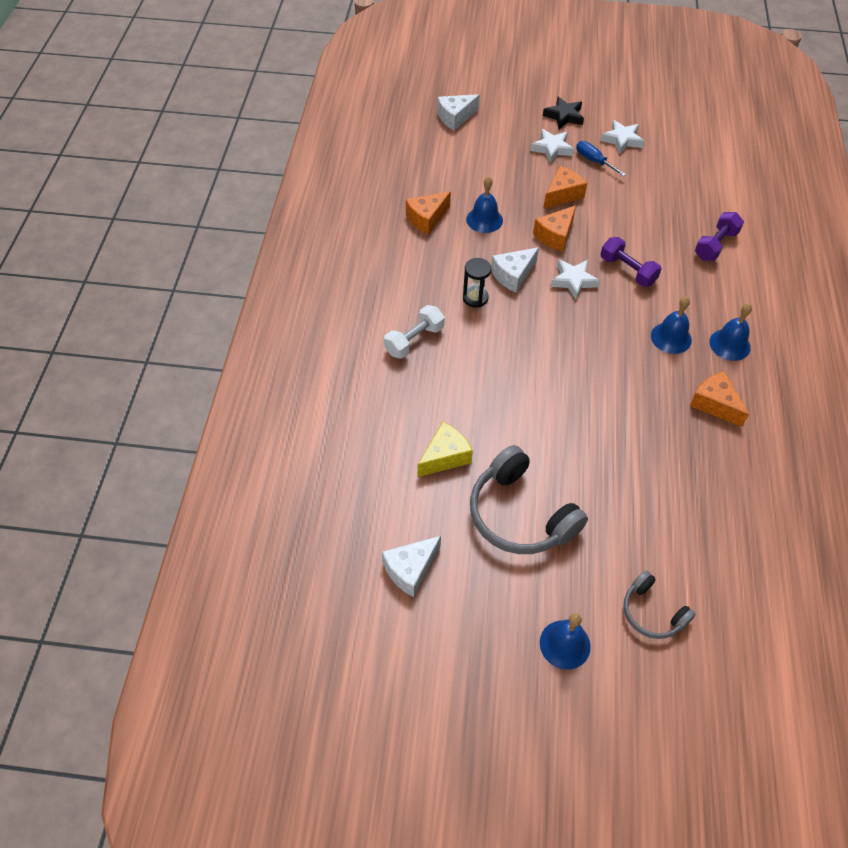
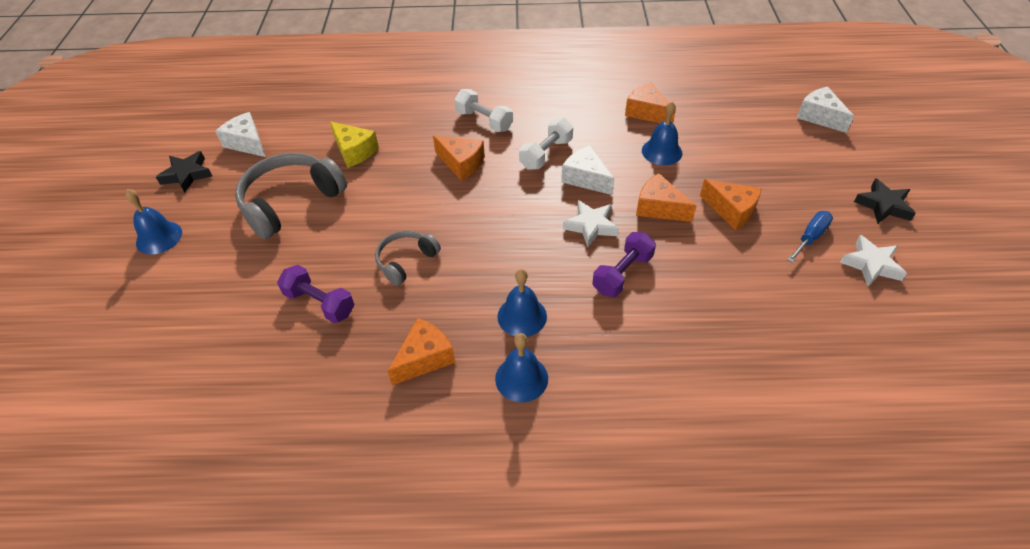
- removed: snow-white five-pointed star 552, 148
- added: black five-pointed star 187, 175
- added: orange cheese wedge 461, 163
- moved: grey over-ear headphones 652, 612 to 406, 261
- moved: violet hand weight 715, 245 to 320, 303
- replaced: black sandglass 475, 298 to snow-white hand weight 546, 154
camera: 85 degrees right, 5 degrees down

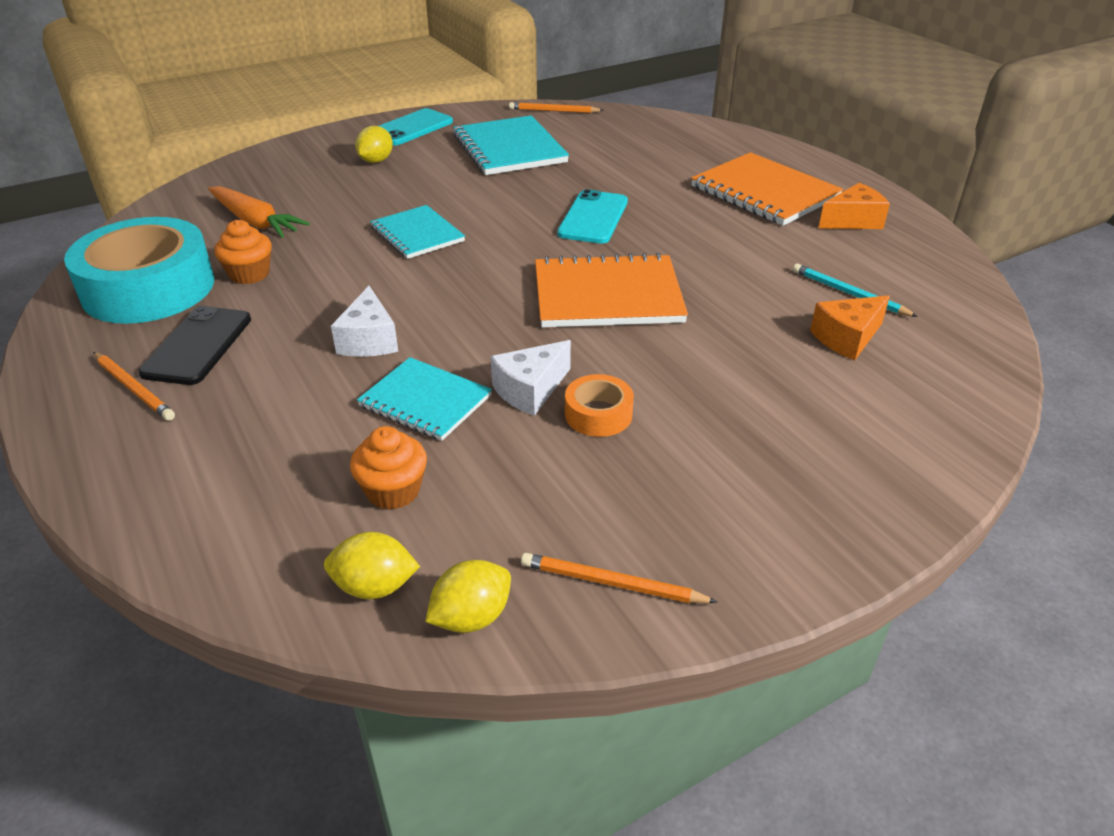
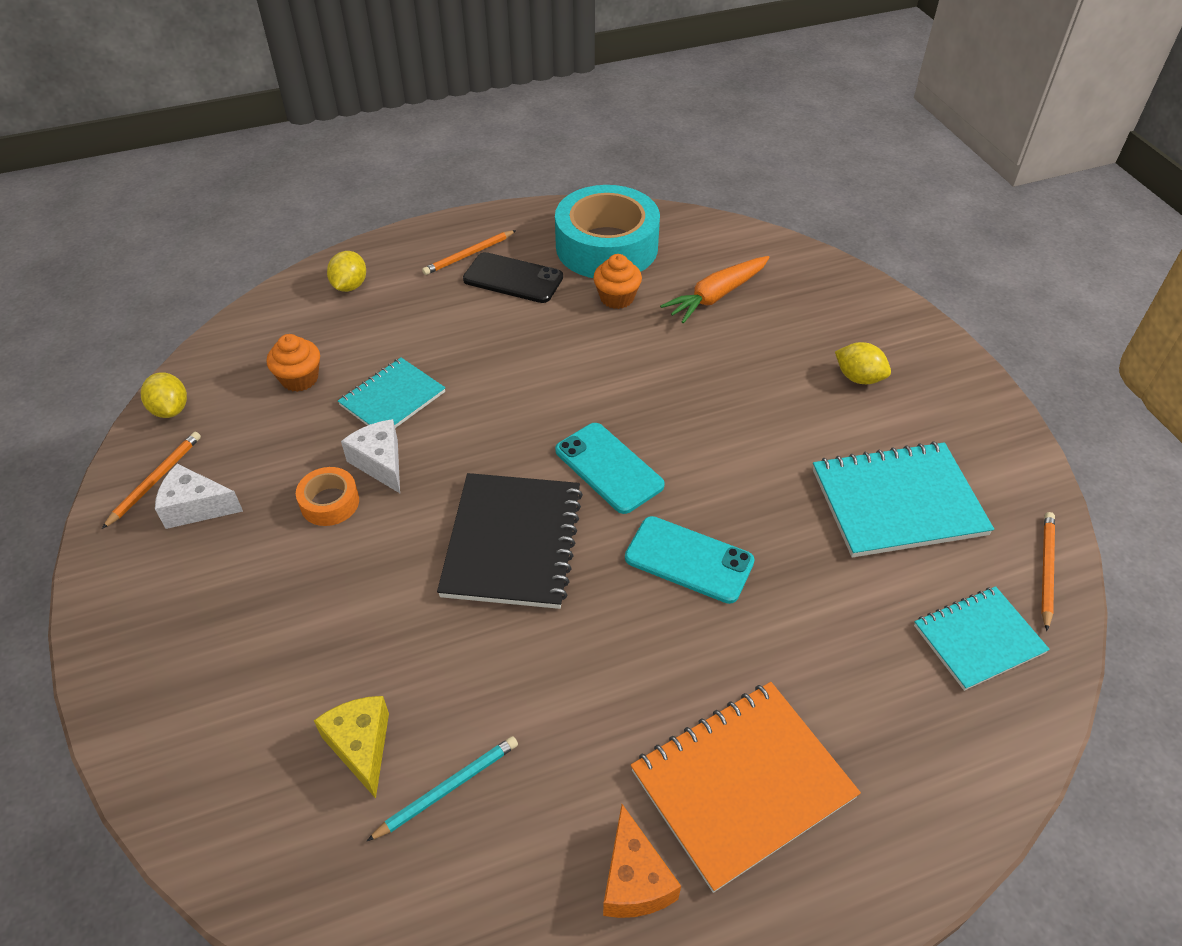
- moved: golden citrus fruit 374, 587 to 350, 286
- moved: snow-white cheese wedge 369, 340 to 196, 507
- moved: aqua notepad 417, 234 to 978, 639
- moved: aqua mobile phone 411, 128 to 608, 468
- recoloured: orange notepad 607, 295 to black notepad 512, 542
- recoloured: orange cheese wedge 847, 338 to golden cheese wedge 361, 746
camera: 100 degrees right, 10 degrees up

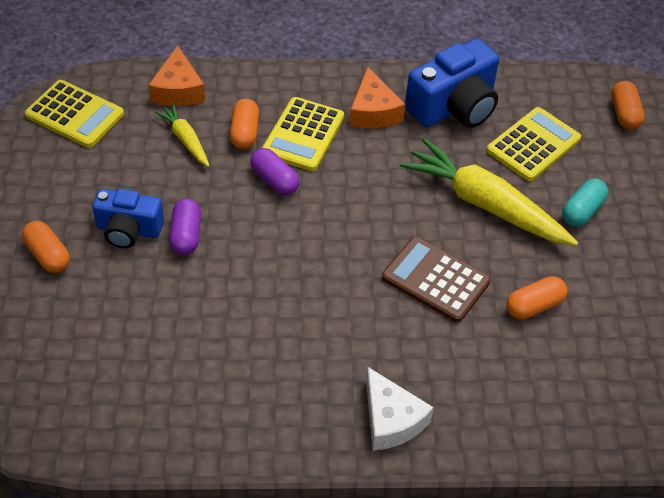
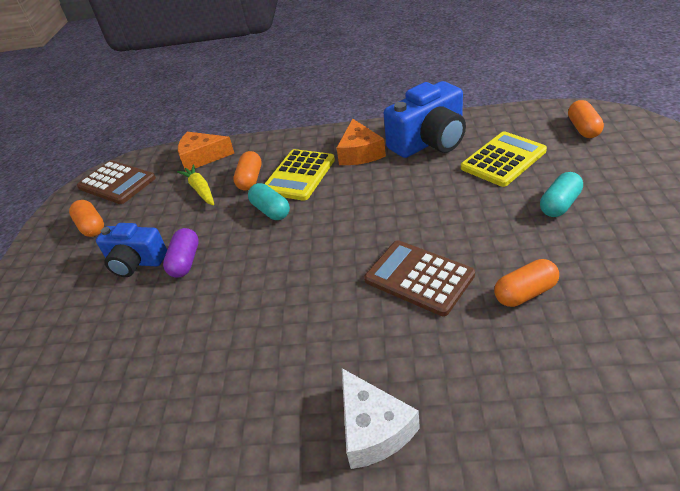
- removed: golden carrot 485, 204
- moved: orange pill shape 48, 255 to 91, 227
- recoloured: golden calculator 75, 115 to russet calculator 117, 183
- recoloured: violet pill shape 274, 180 to aqua pill shape 271, 211
- turned: orange cheese wedge 178, 90 = 202, 157 90 degrees clockwise
camera: 10 degrees right, 10 degrees down

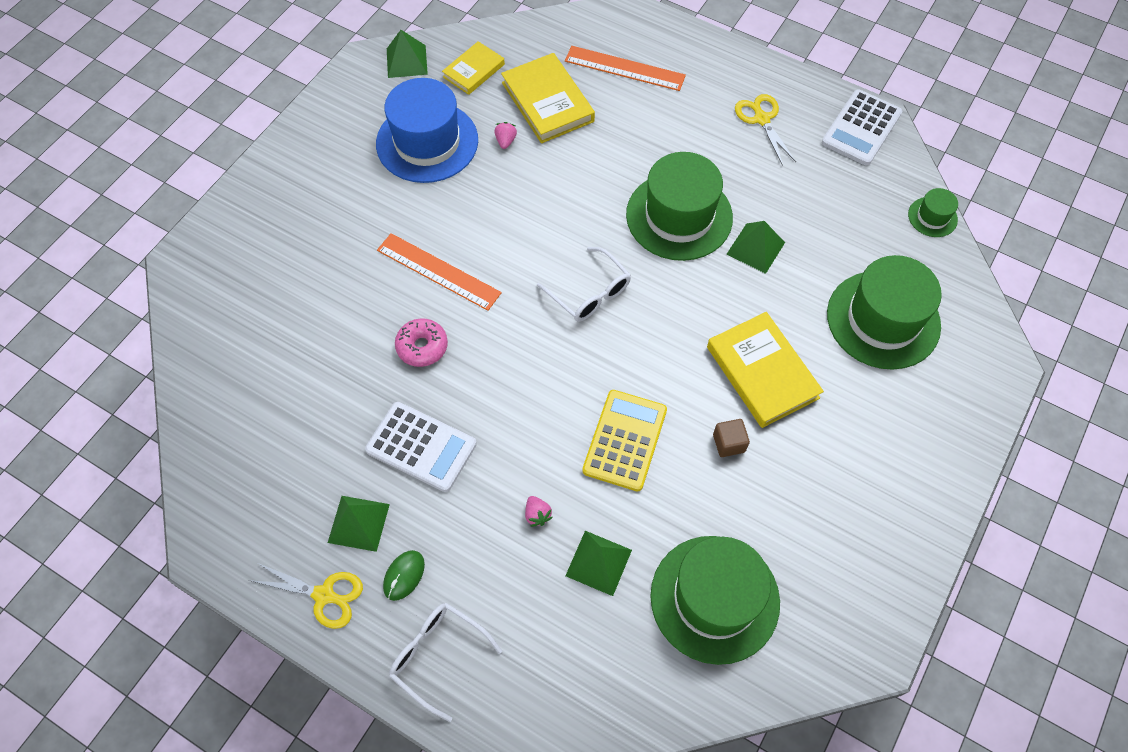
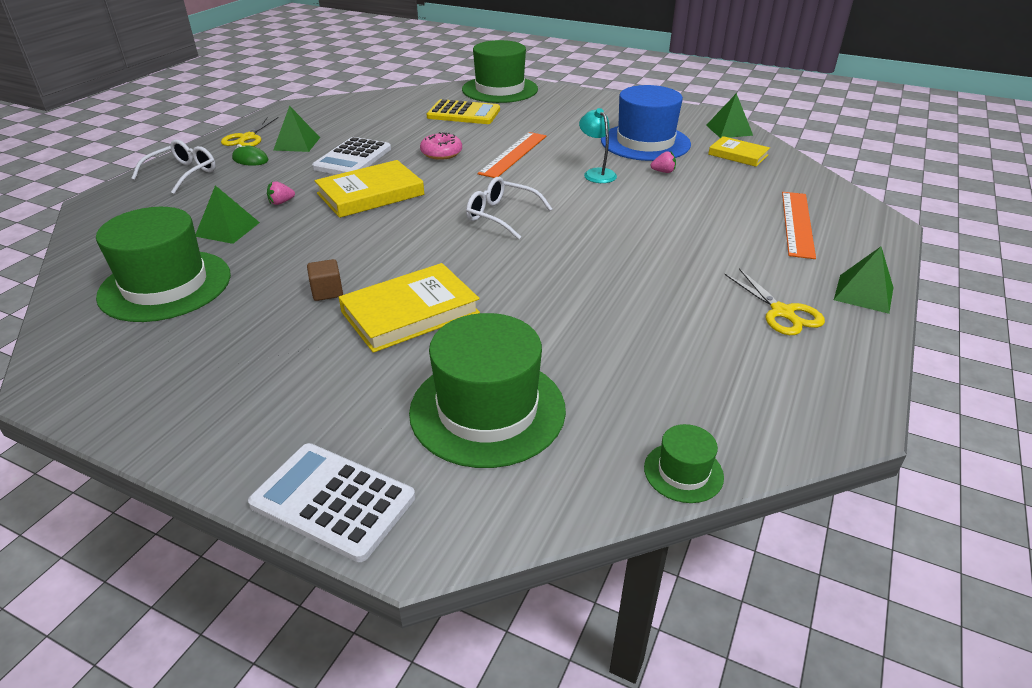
- added: aqua desk lamp 596, 173
- moved: golden hardback 547, 102 to 370, 194
- moved: golden calculator 625, 440 to 463, 113
- moved: leaf-green hat 679, 216 to 500, 89
- moved: leaf-green pyramid shape 756, 248 to 863, 293
- moved: snow-white calculator 861, 128 to 333, 501
- turned: snow-white spectacles 590, 293 = 501, 215 75 degrees clockwise
- turned: golden shears 761, 119 = 782, 312 90 degrees clockwise
camera: 85 degrees right, 25 degrees down

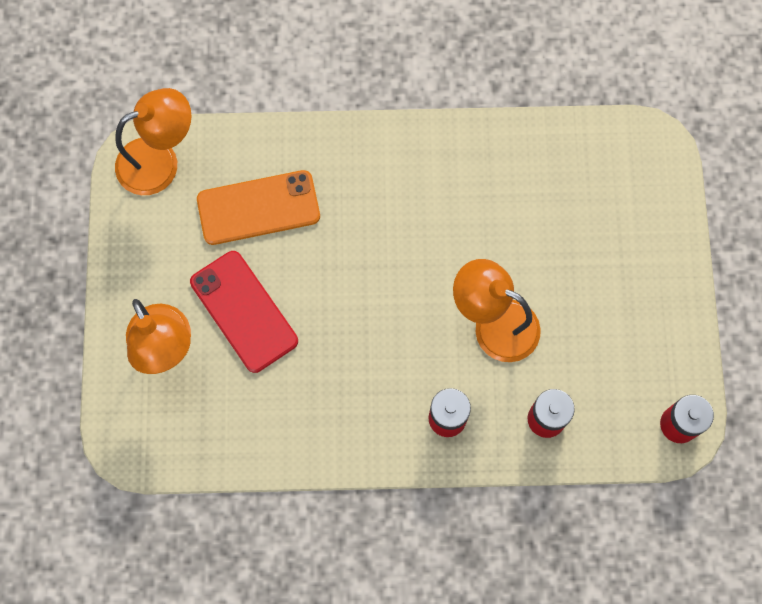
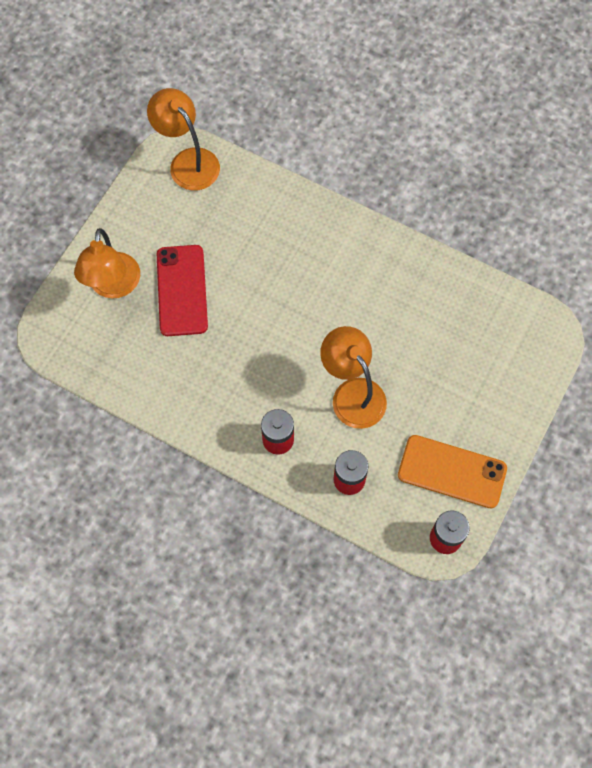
- moved: orange mobile phone 258, 208 to 452, 471
- turned: orange desk lamp 160, 161 = 188, 161 135 degrees counterclockwise
camera: 30 degrees right, 5 degrees down

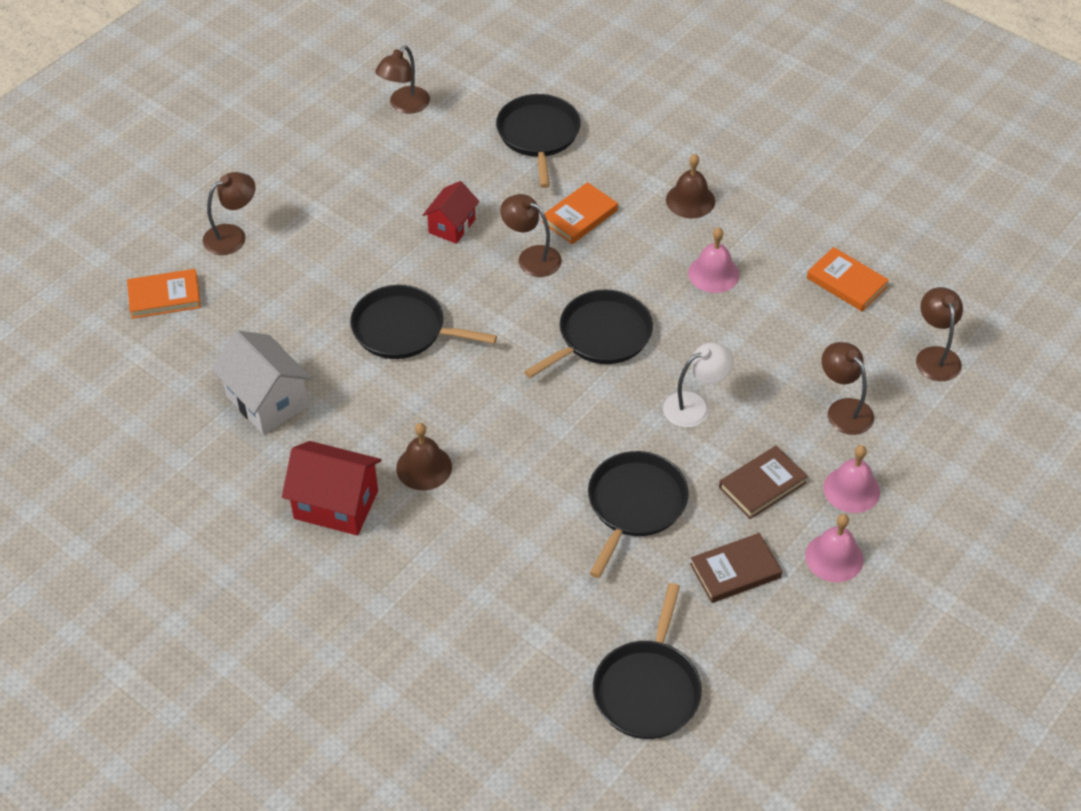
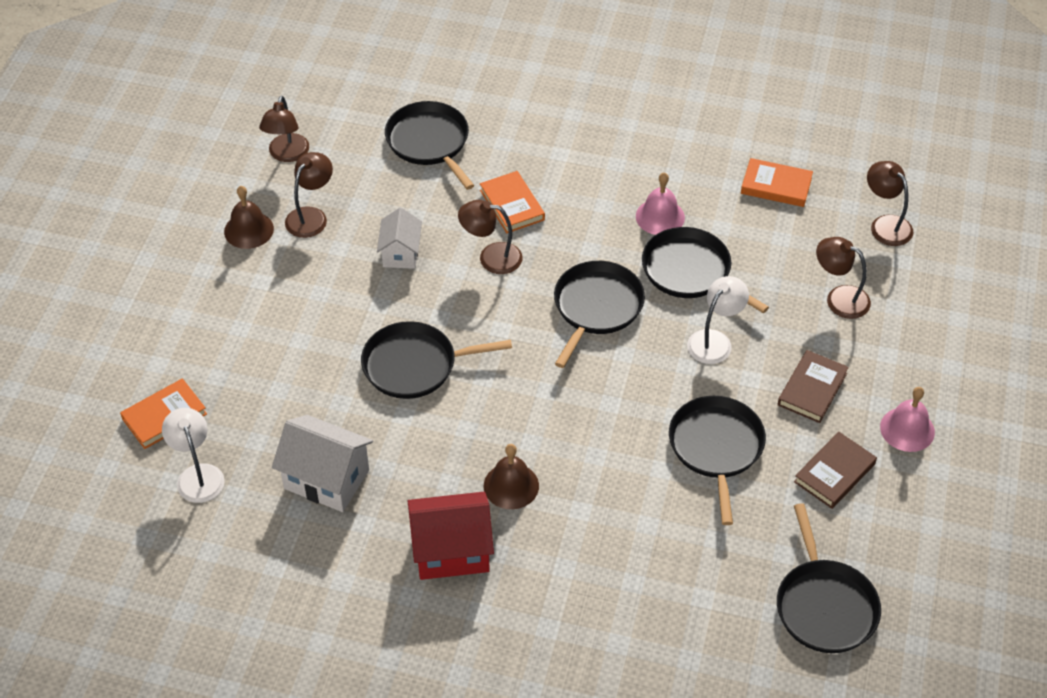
- removed: pink hand bell 851, 489
- added: snow-white desk lamp 198, 475
- added: black pan 690, 272
- moved: russet desk lamp 232, 235 to 311, 216
- moved: russet hand bell 690, 200 to 249, 230
- recoloured: scarlet toy house 452, 226 to snow-white toy house 400, 253
- turned: orange hardback 579, 216 = 512, 205 45 degrees counterclockwise
camera: 25 degrees left, 0 degrees up

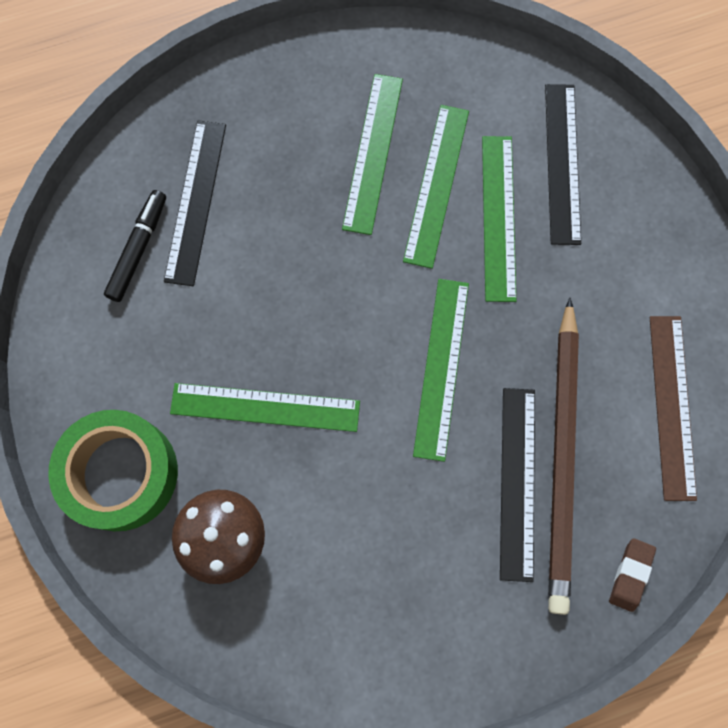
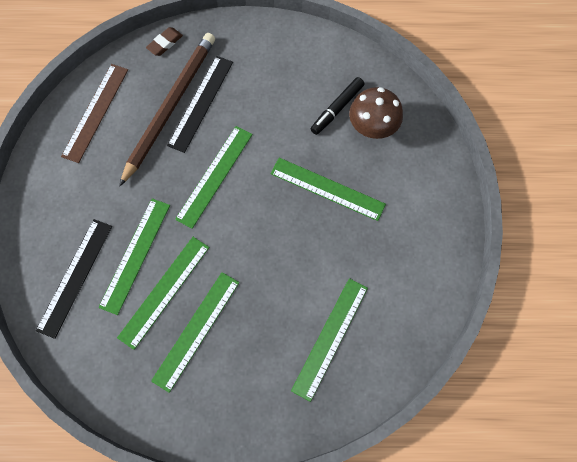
- removed: leaf-green roll of tape 120, 473
- moved: black marker 138, 249 to 337, 109
- recoloured: black straightedge 196, 201 to leaf-green straightedge 330, 338
camera: 160 degrees left, 5 degrees down

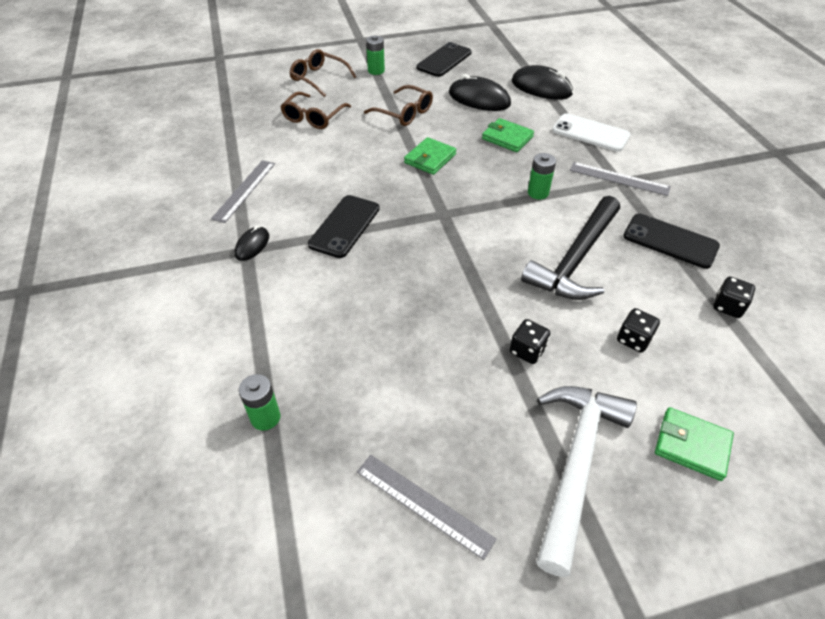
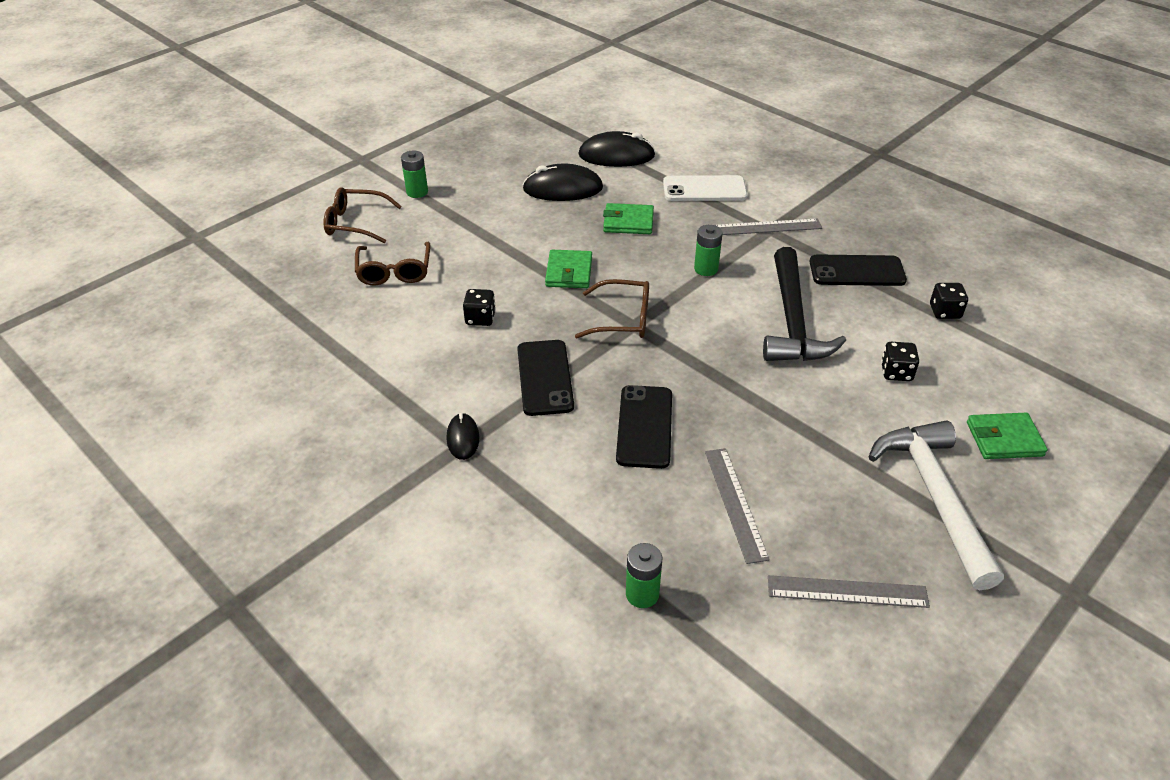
- moved: grey straightedge 244, 190 to 735, 503
- moved: russet spectacles 404, 113 to 622, 319
- moved: black mobile phone 444, 60 to 644, 426
- moved: black die 527, 351 to 480, 318
camera: 30 degrees left, 5 degrees down

